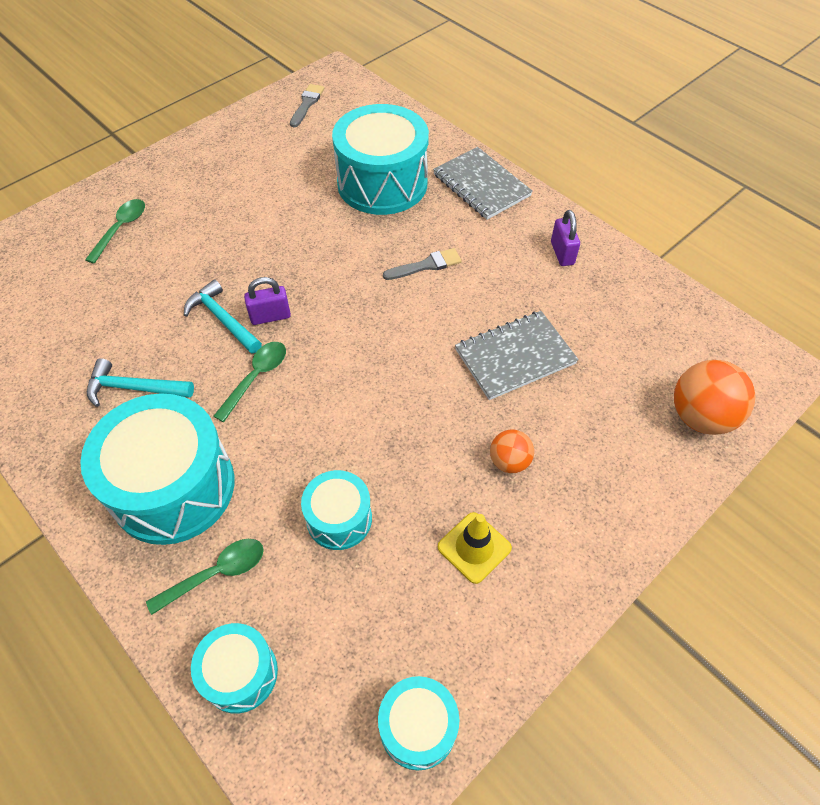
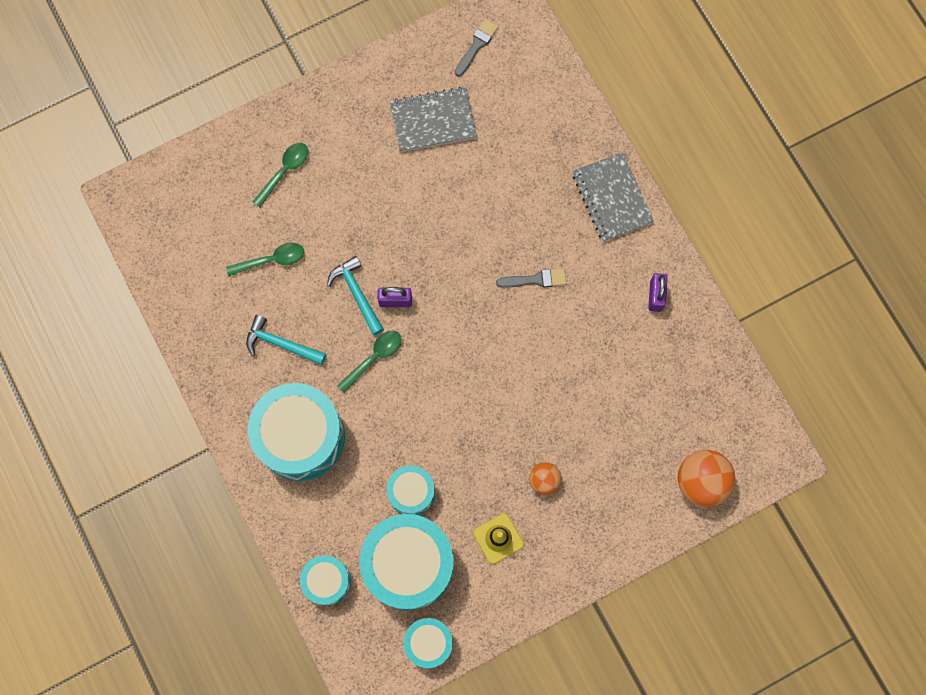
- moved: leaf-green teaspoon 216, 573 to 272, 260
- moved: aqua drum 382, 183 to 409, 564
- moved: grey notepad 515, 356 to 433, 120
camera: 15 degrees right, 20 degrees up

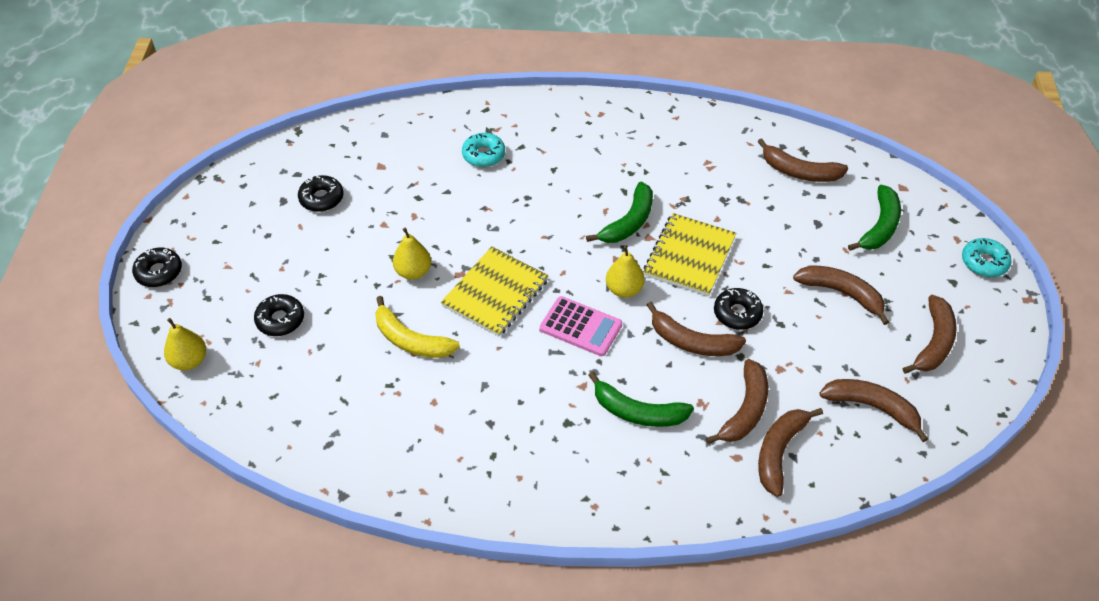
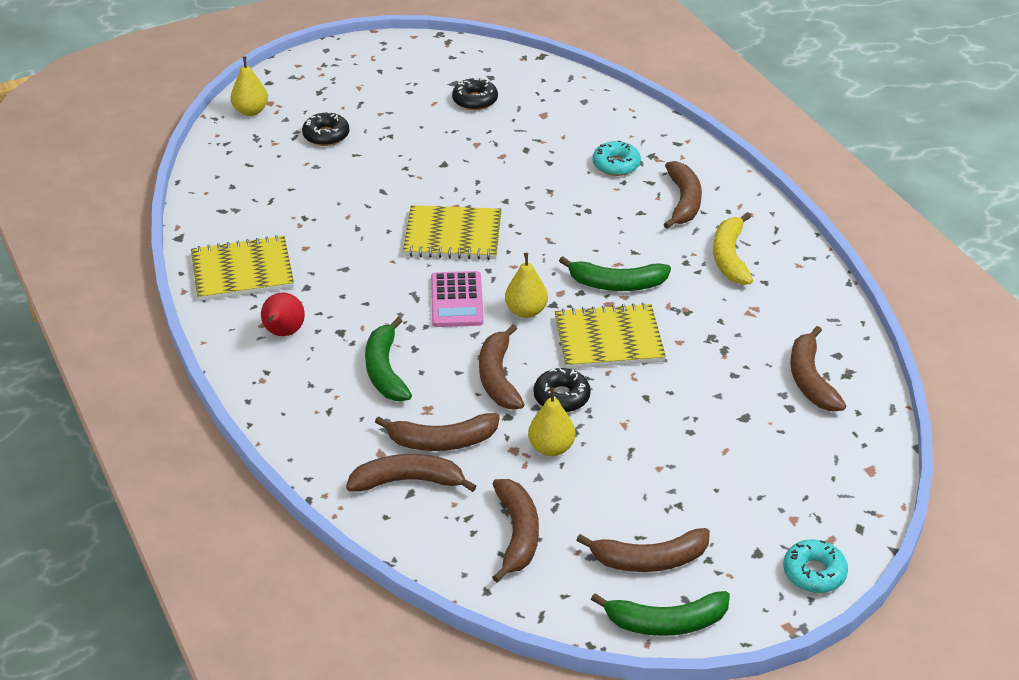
- removed: black donut 159, 272
- added: golden notepad 242, 271
- added: scarlet pear 283, 333
- moved: golden banana fruit 411, 340 to 730, 257
- moved: golden pear 413, 272 to 551, 448
- moved: russet banana fruit 841, 293 to 683, 201
- moved: leaf-green banana fruit 880, 226 to 666, 622
camera: 60 degrees right, 10 degrees down

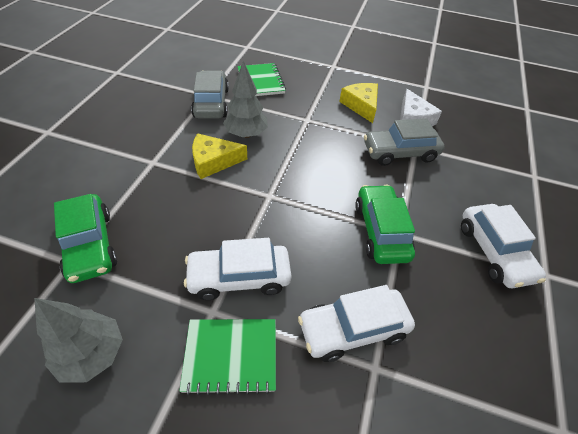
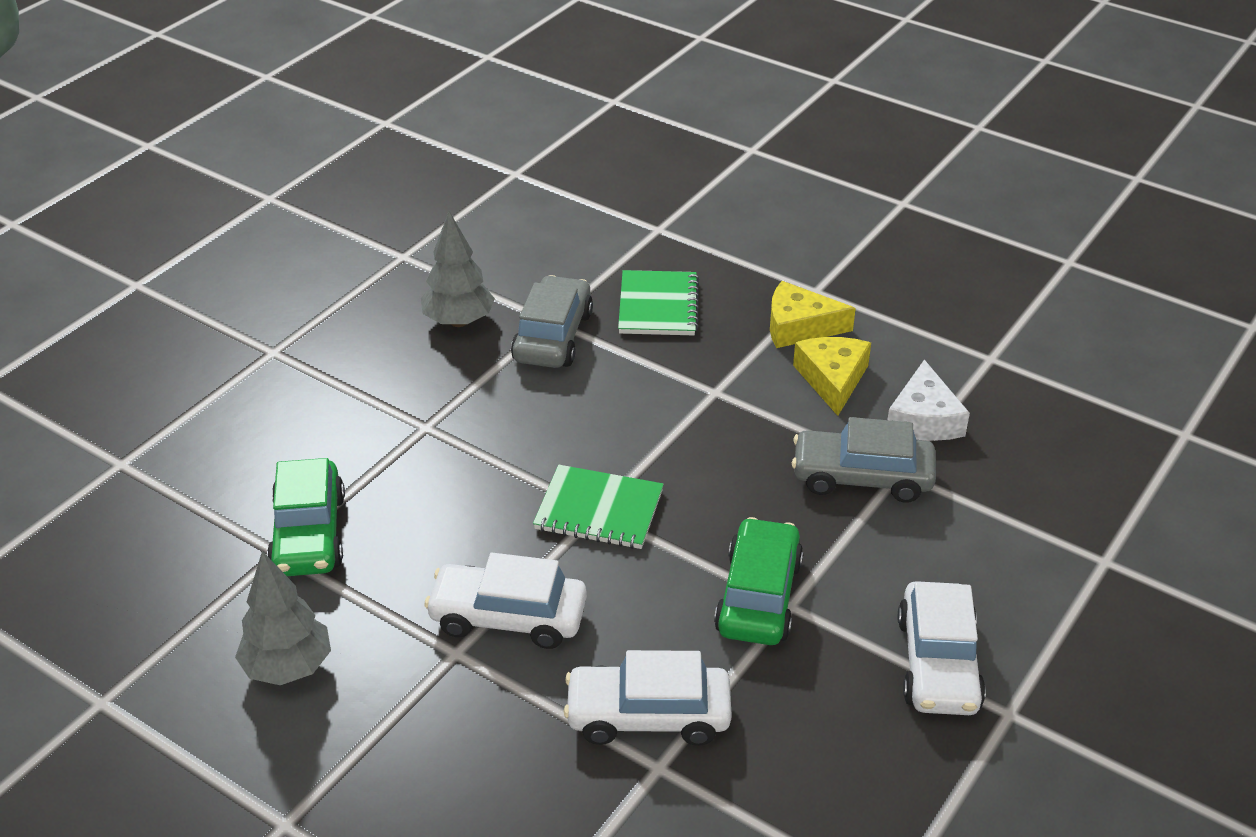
- moved: leaf-green notepad 231, 356 to 599, 510
- moved: golden cheese wedge 213, 161 to 799, 327
- moved: grey fir tree 246, 134 to 458, 321
camera: 20 degrees right, 10 degrees down

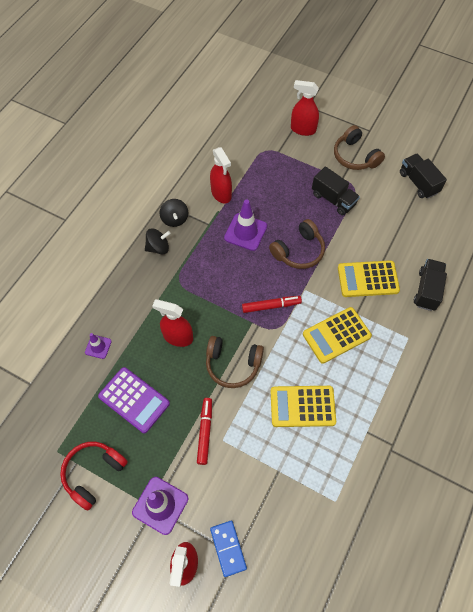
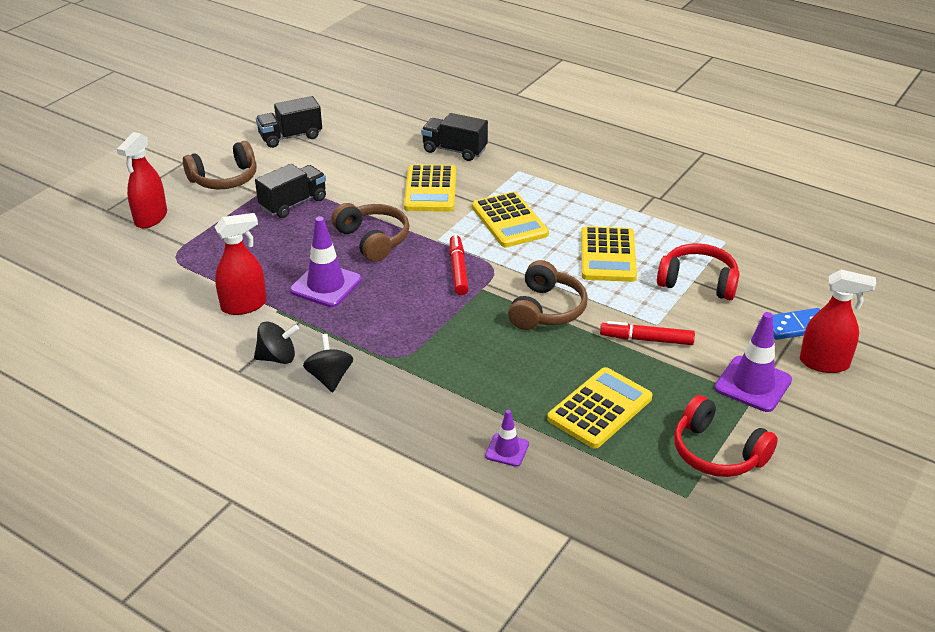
- removed: scarlet spray bottle 178, 337
- added: scarlet over-ear headphones 698, 282
- recoloured: violet calculator 134, 400 to golden calculator 600, 408
camera: 85 degrees left, 25 degrees down

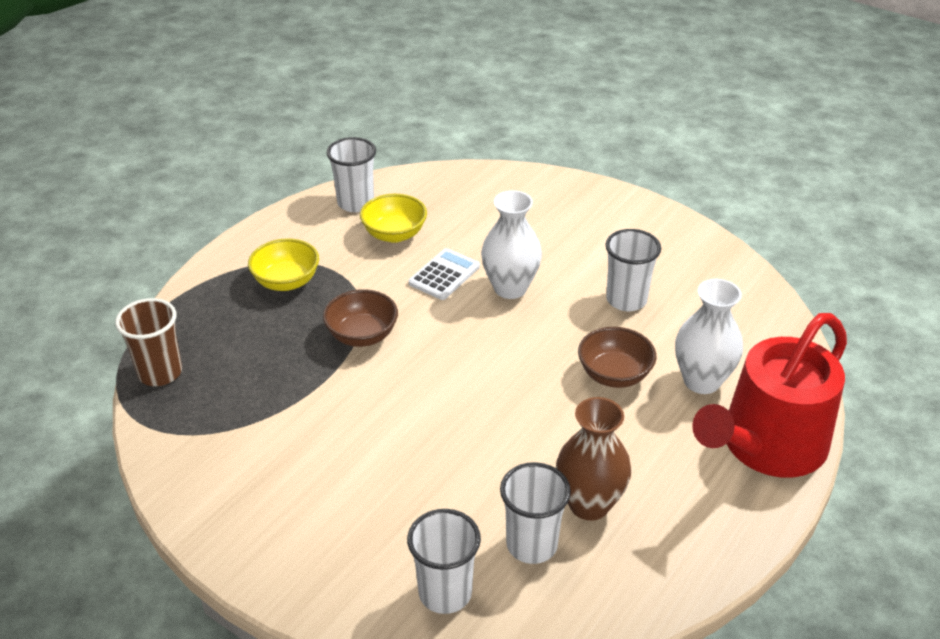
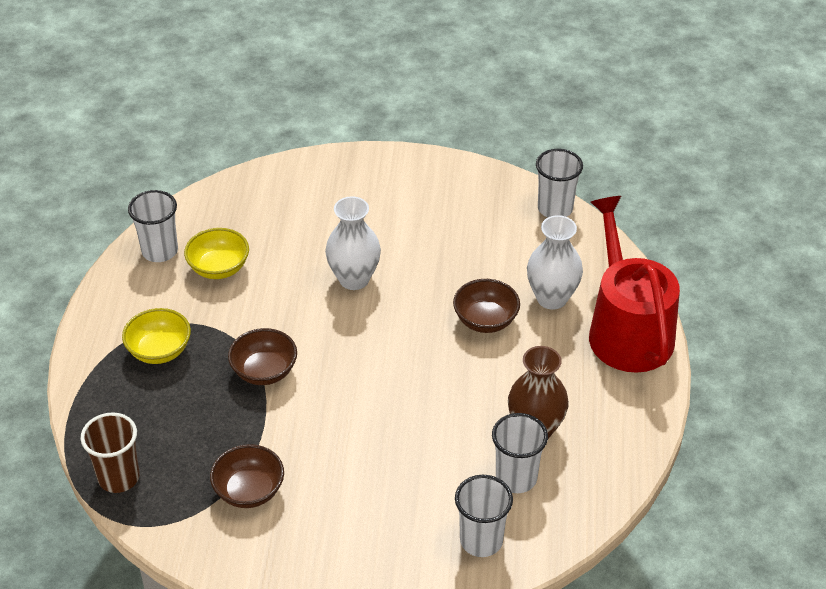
- removed: snow-white calculator 444, 275
- added: russet bowl 249, 491
- moved: snow-white tumbler 626, 300 to 555, 209
- turned: scarlet watering pot 766, 445 = 627, 330 150 degrees clockwise
camera: 30 degrees left, 5 degrees up

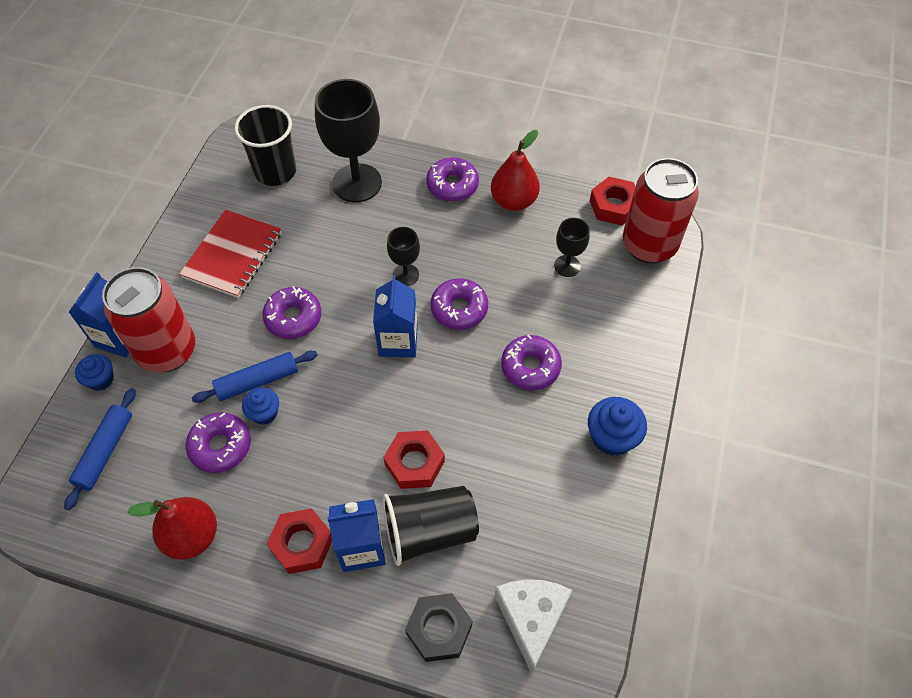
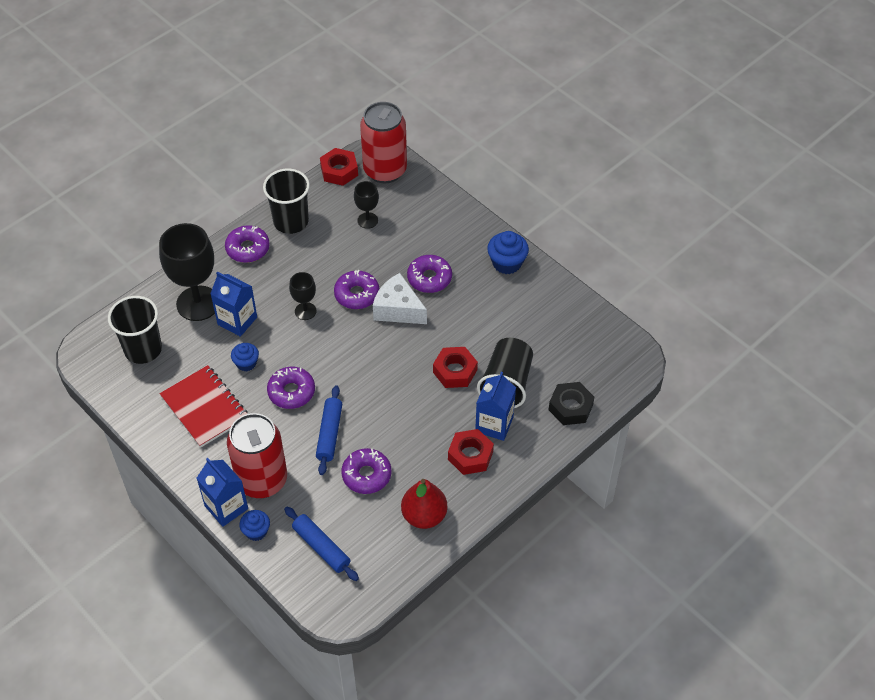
- moved: royal blue cupcake 264, 413 to 246, 363
- moved: royal blue milk carton 398, 341 to 237, 321
- moved: snow-white cheese wedge 531, 618 to 398, 309
- replaced: scarlet pear 513, 201 to black tumbler 291, 221
camera: 60 degrees left, 5 degrees down

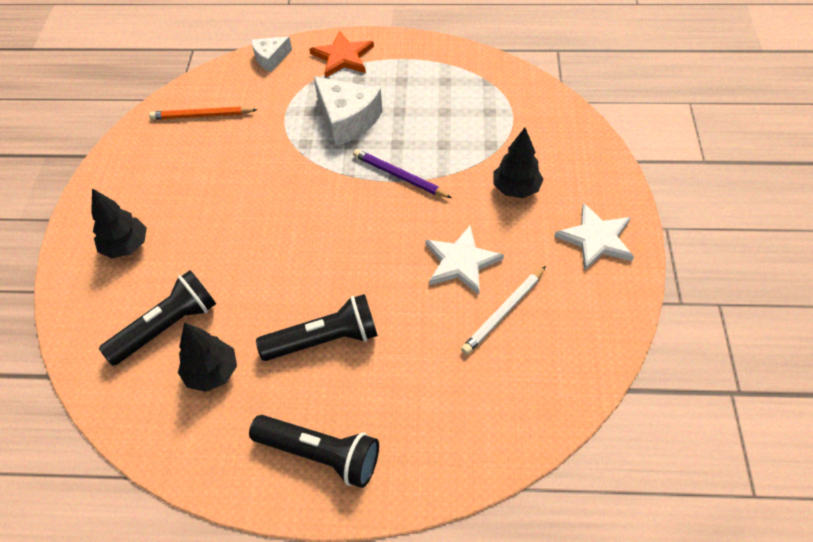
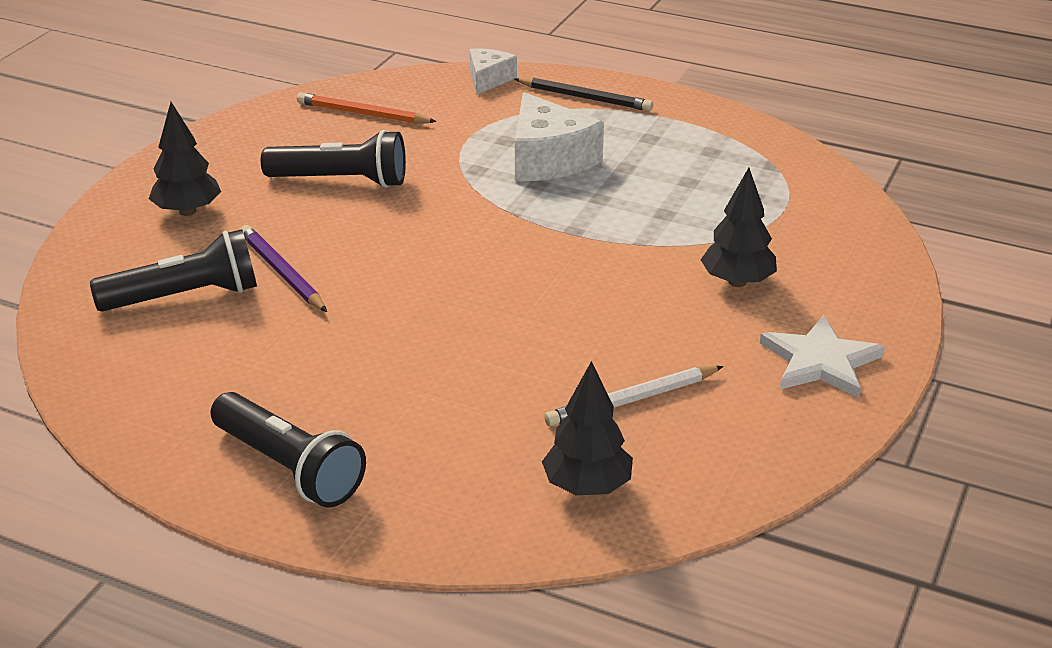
- removed: snow-white five-pointed star 461, 262
- moved: black fir tree 212, 372 to 587, 486
- moved: black torch 324, 340 to 341, 181
- moved: violet pencil 399, 176 to 282, 272
- replaced: orange five-pointed star 342, 57 to black pencil 585, 98
- turned: snow-white cheese wedge 271, 59 = 488, 79 120 degrees clockwise
camera: 20 degrees right, 20 degrees down

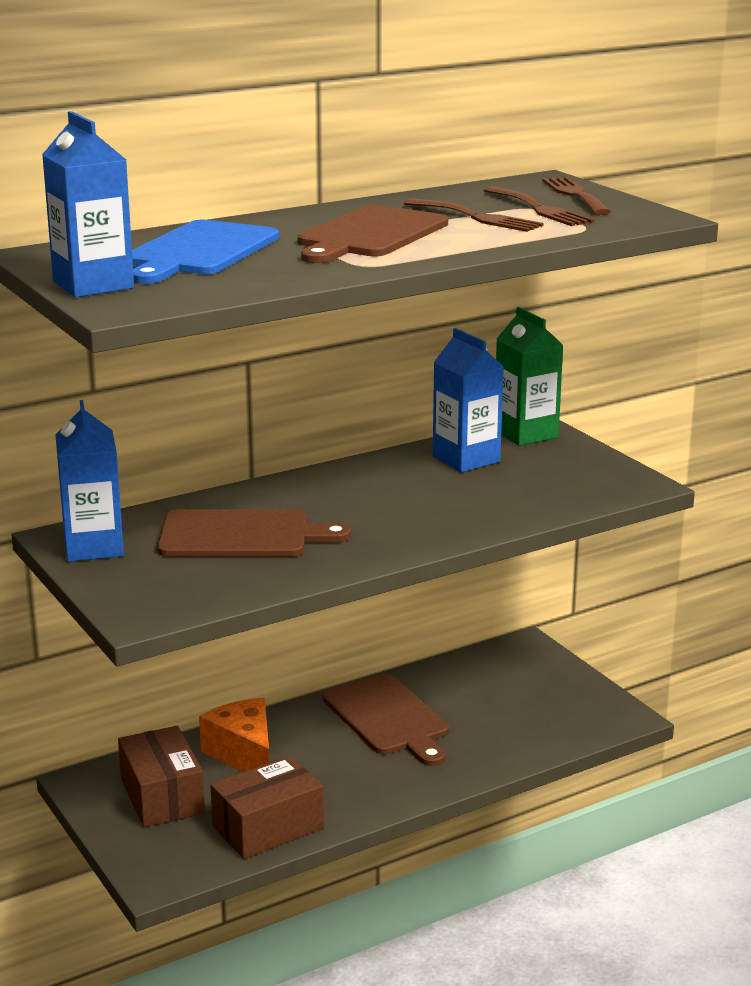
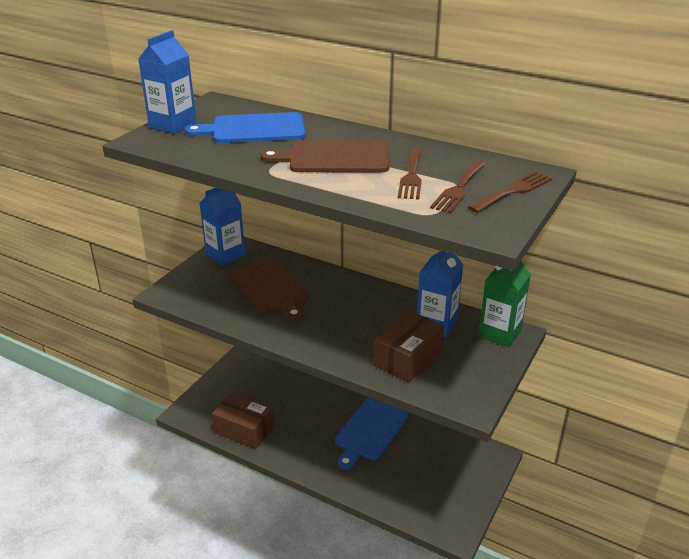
- removed: orange cheese wedge 244, 754
- moved: russet package 162, 796 to 407, 358
- recoloured: russet bread board 388, 718 to royal blue bread board 370, 431
camera: 60 degrees right, 10 degrees up

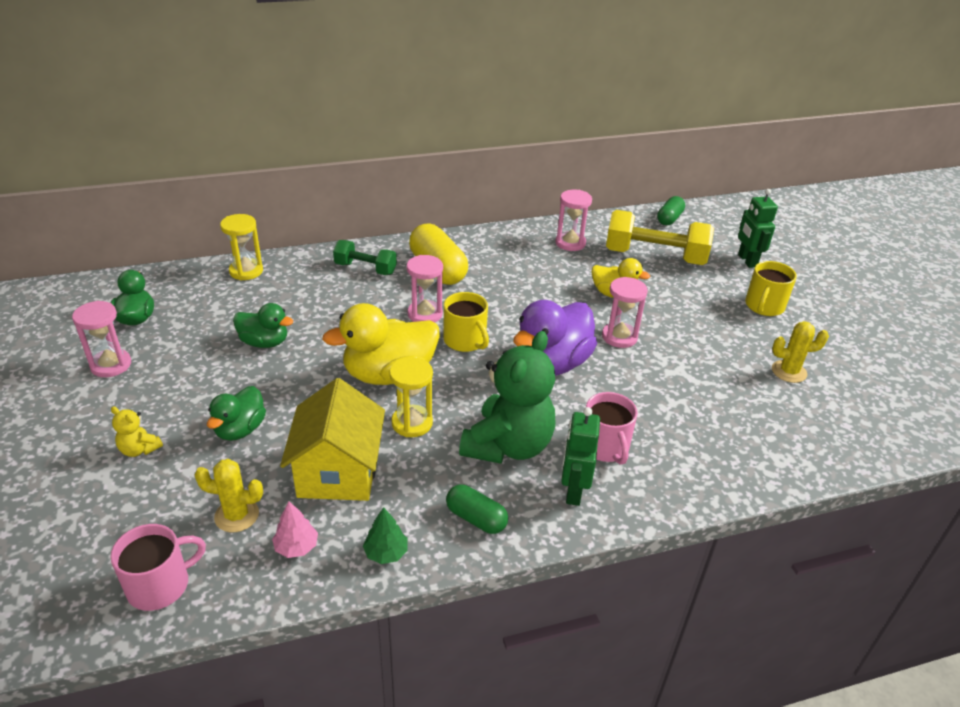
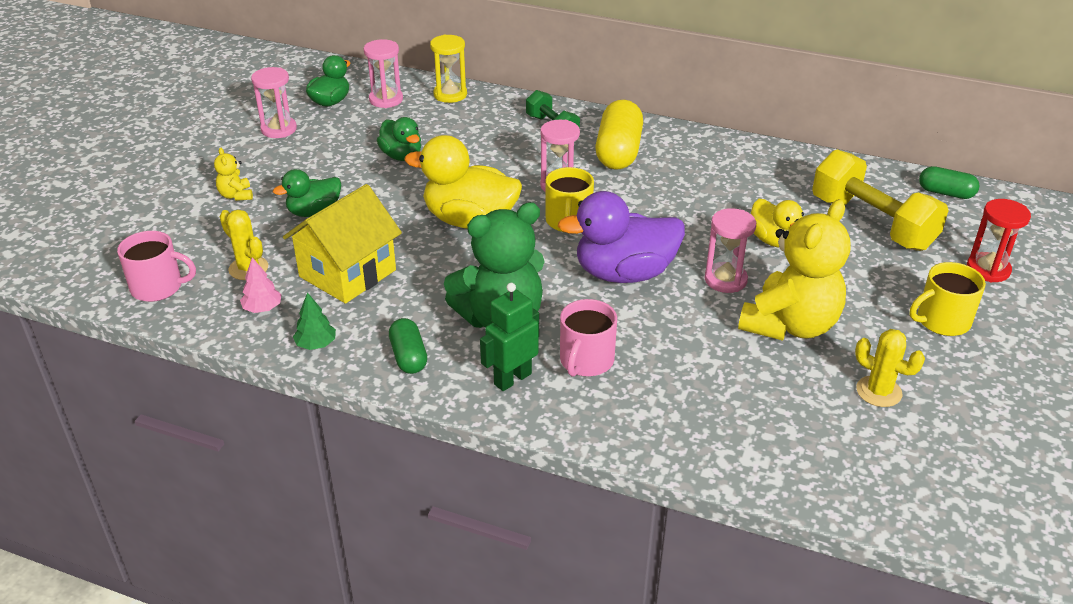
- removed: golden sandglass 412, 423
- added: golden teddy 790, 325
- moved: pink sandglass 570, 243 to 386, 100
- replaced: leaf-green robot 747, 261 to scarlet sandglass 988, 269
- turned: leaf-green pill shape 669, 219 = 946, 193 45 degrees clockwise
camera: 40 degrees right, 0 degrees up

